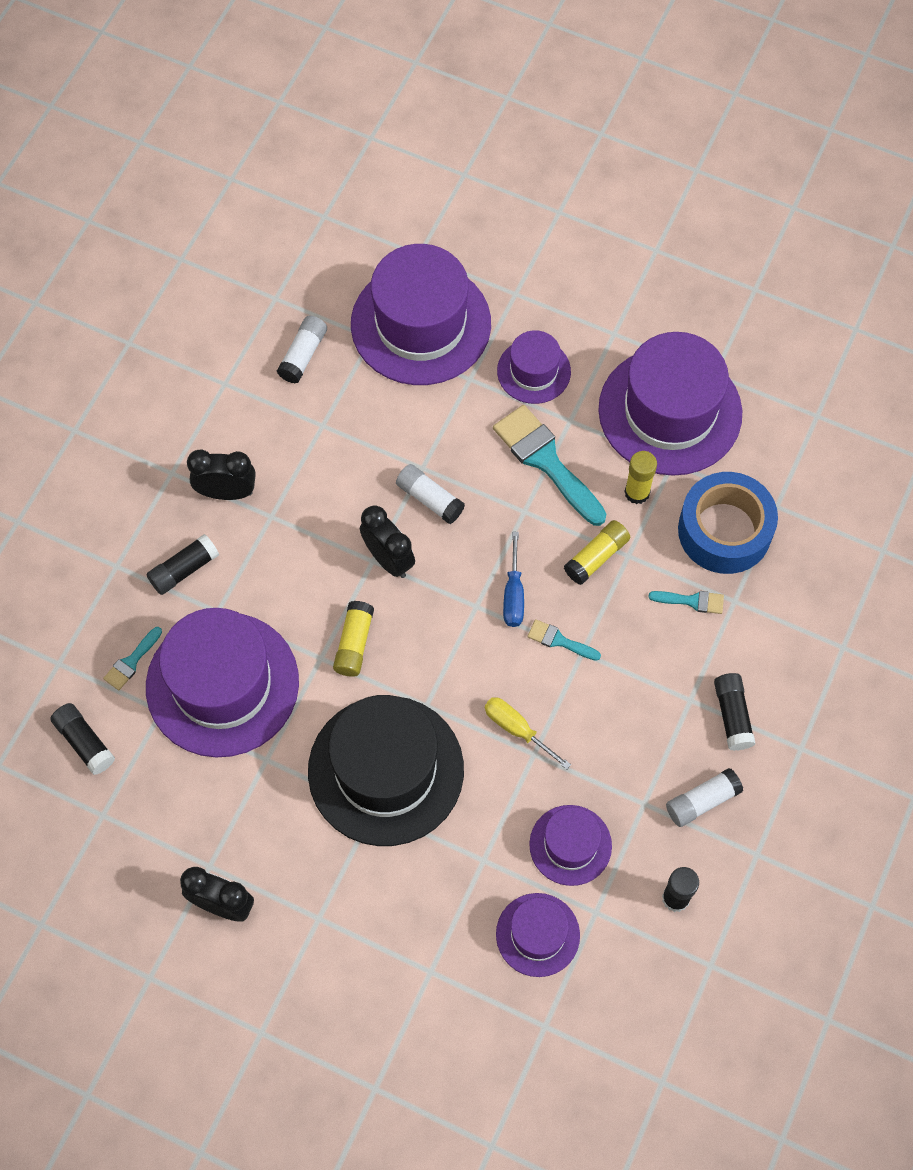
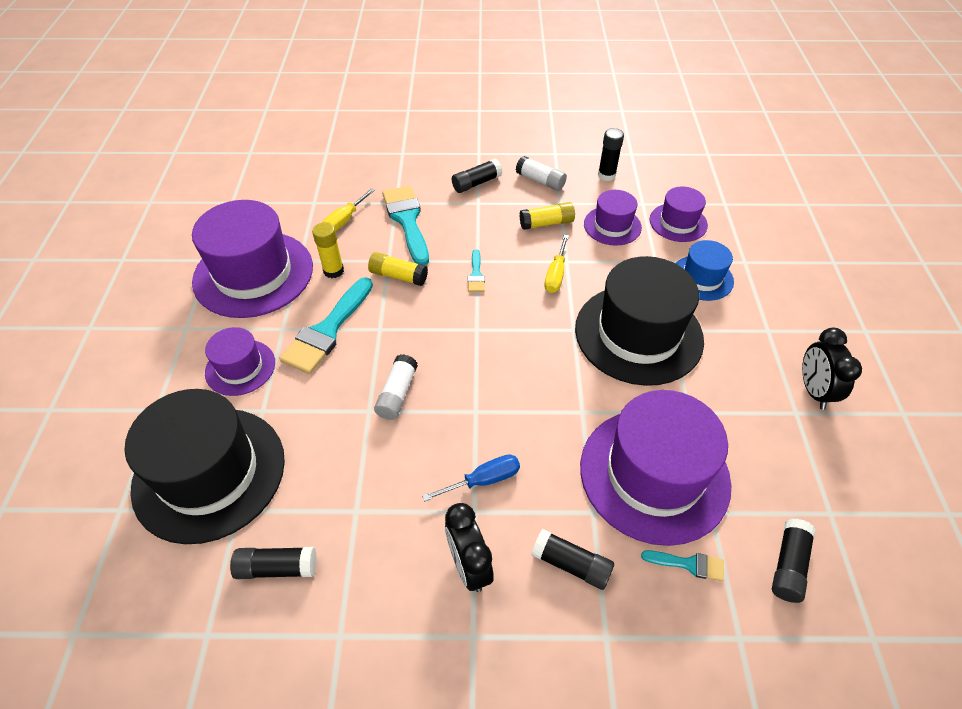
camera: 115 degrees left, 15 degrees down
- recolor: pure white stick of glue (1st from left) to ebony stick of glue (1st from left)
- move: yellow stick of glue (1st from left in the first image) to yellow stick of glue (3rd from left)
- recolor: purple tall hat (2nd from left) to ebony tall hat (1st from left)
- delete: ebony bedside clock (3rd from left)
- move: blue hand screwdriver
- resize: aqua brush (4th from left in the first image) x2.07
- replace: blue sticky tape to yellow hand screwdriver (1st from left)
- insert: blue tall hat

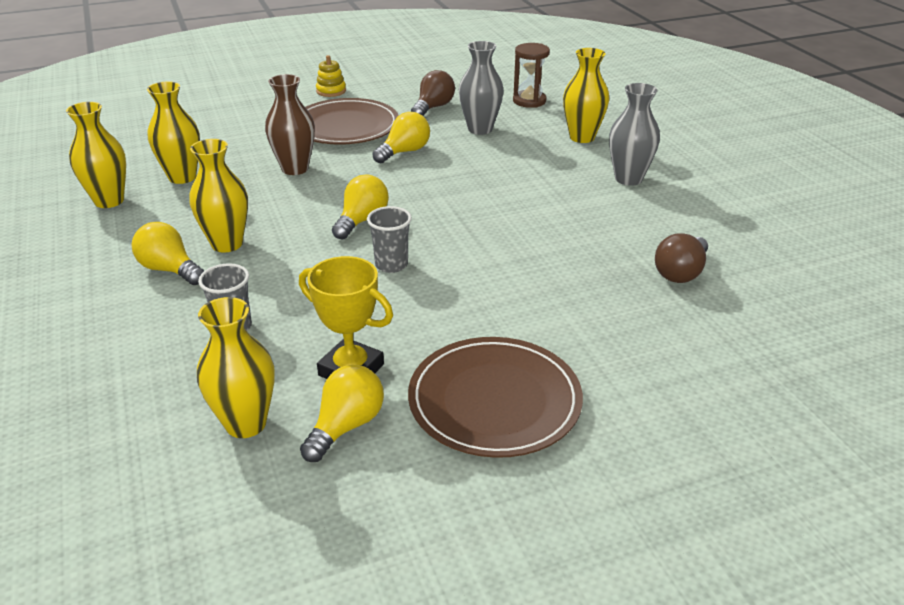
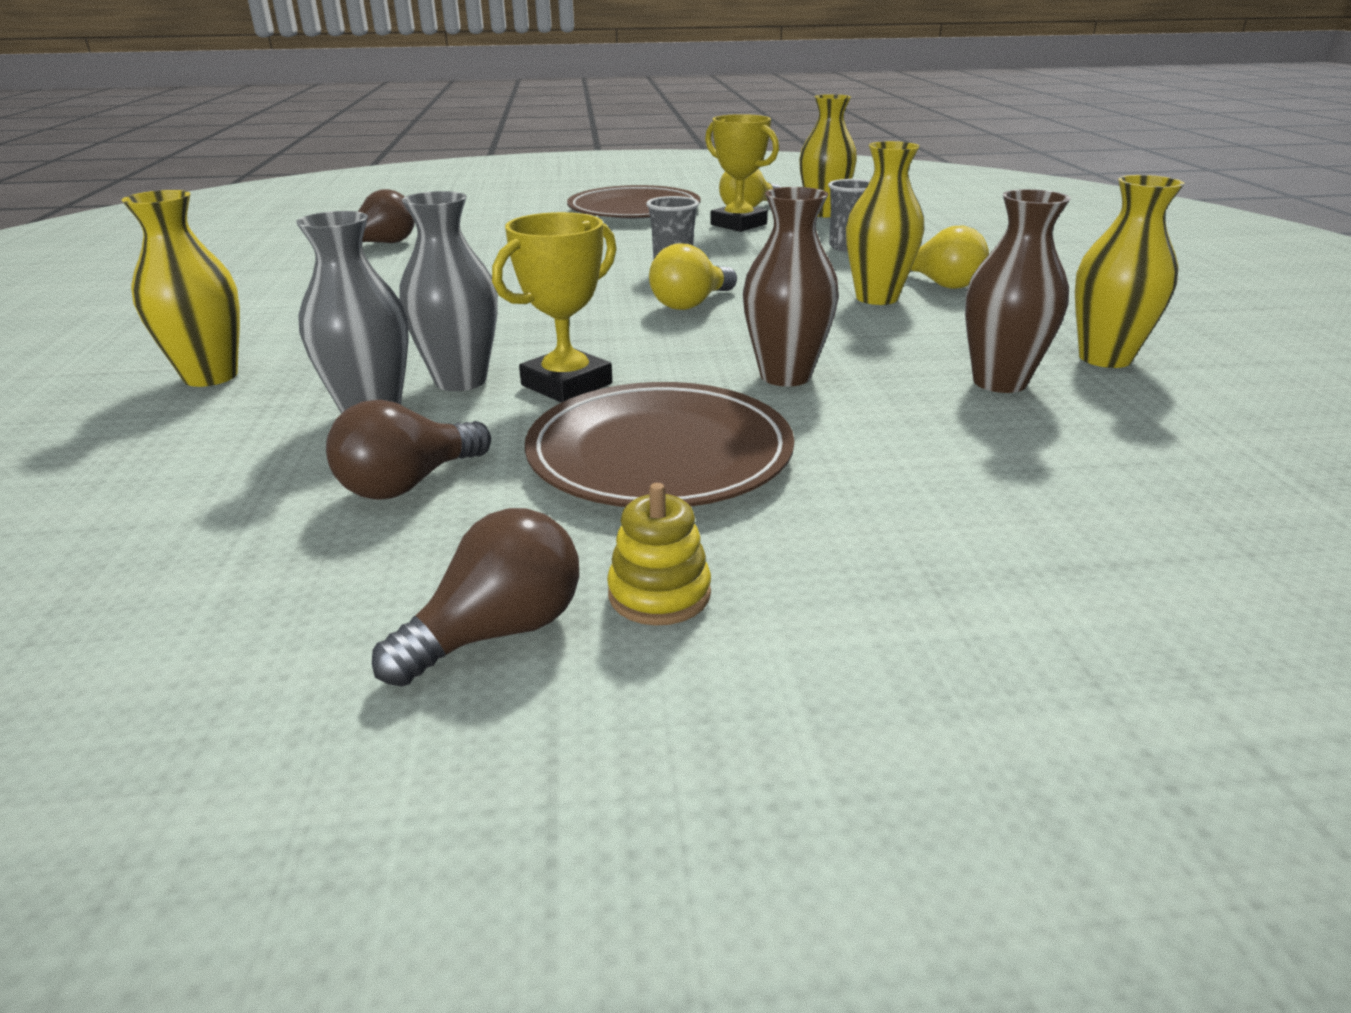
camera: 165 degrees left, 5 degrees down
- recolor: yellow tall vase (2nd from left) to dark brown tall vase (2nd from left)
- replace: yellow lightbulb (4th from left) to yellow award cup (1st from left)
- delete: dark brown sandglass
- move: grey tall vase (2nd from left)
- insert: dark brown lightbulb (3rd from left)

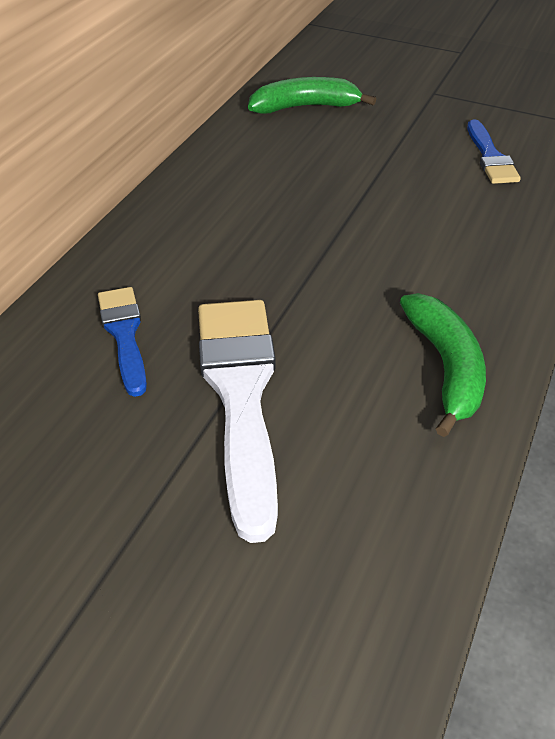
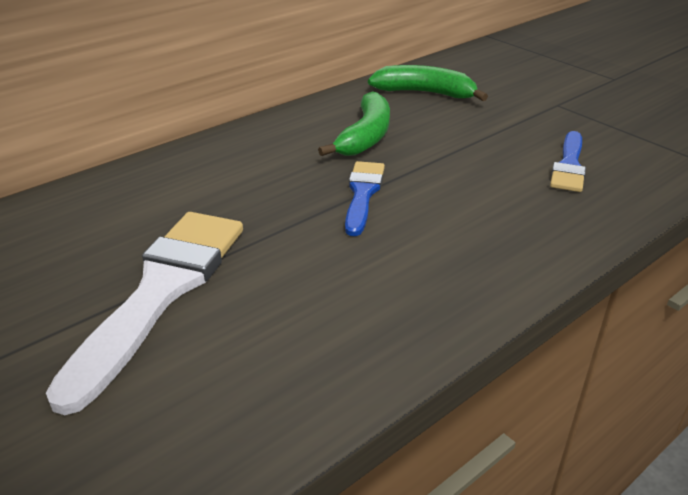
camera: 25 degrees right, 10 degrees down
- move: blue brush (1st from left)
- move: green toy banana (2nd from left in the first image) to green toy banana (1st from left)

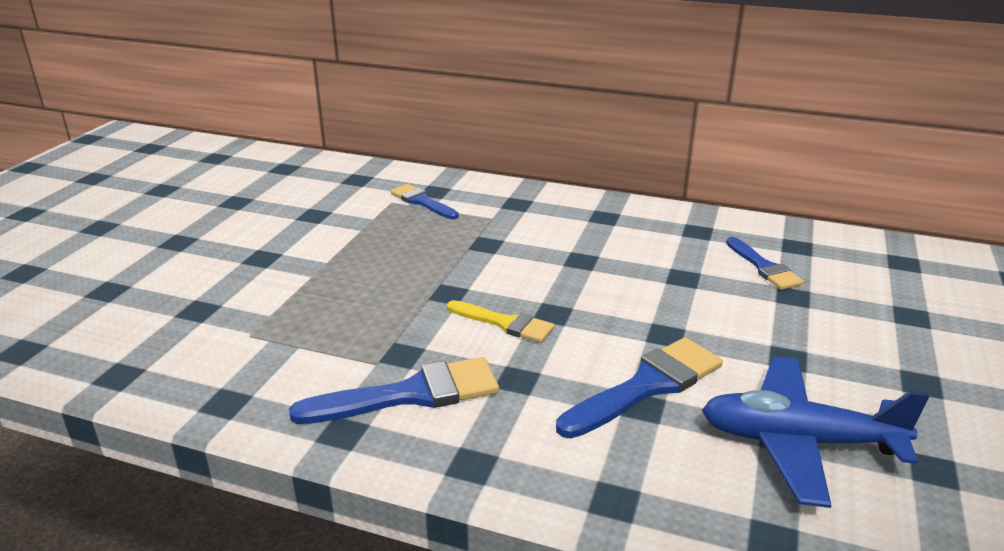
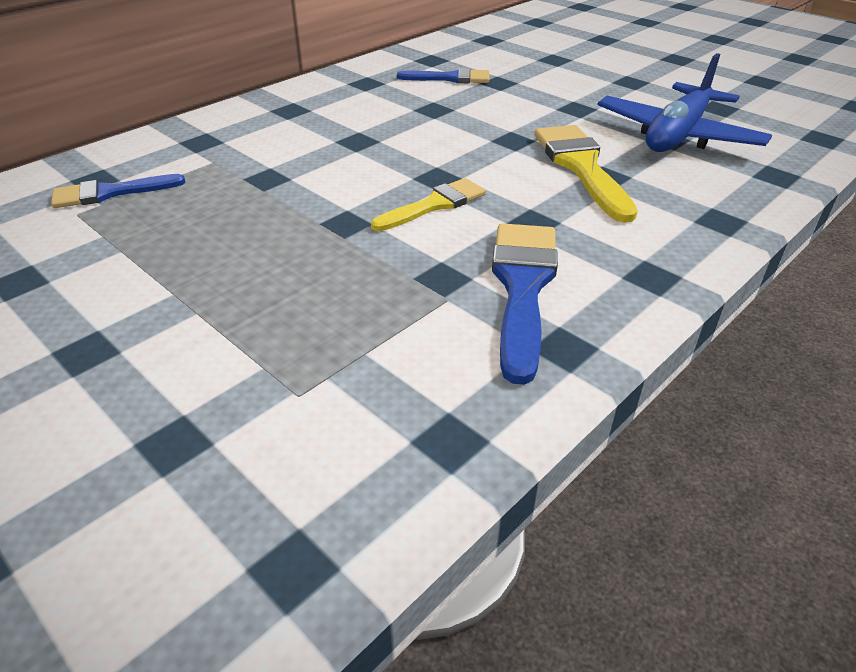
camera: 65 degrees left, 10 degrees up
- recolor: blue brush (3rd from left) to yellow brush (2nd from left)

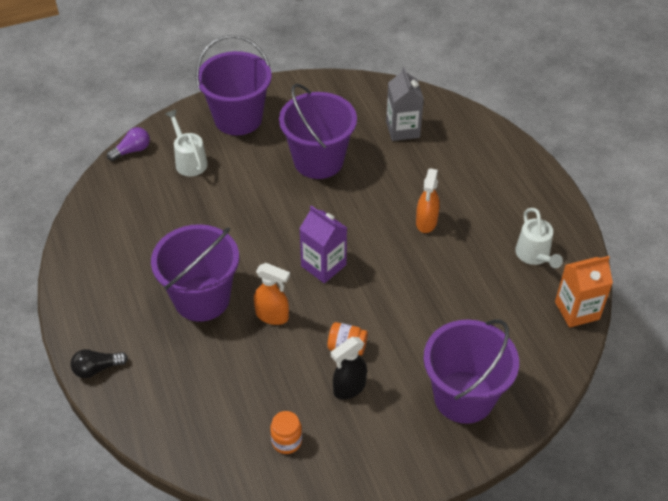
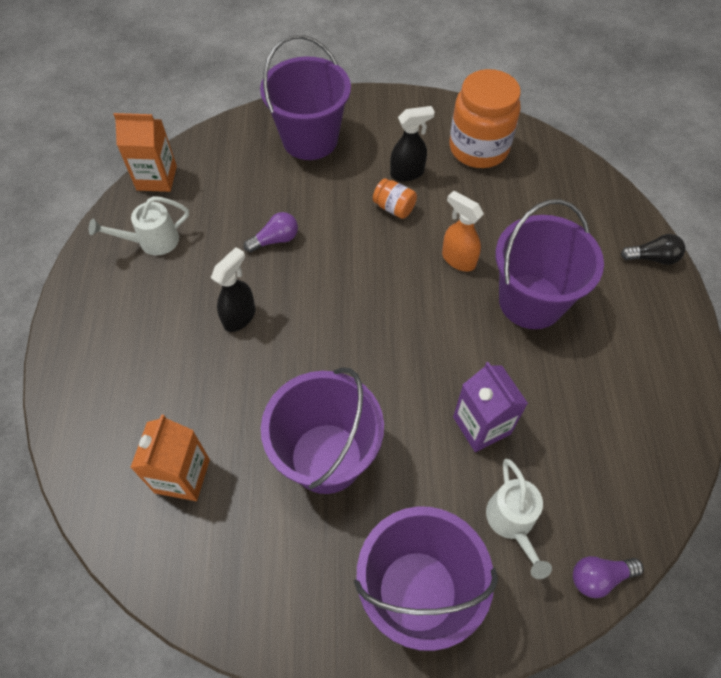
camera: 160 degrees left, 10 degrees up
- resize: orange preserve jar (1st from left in the first image) x2.19
- move: purple milk carton
- recolor: grey milk carton to orange milk carton (2nd from left)
- recolor: orange spray bottle (2nd from left) to ebony spray bottle (1st from left)
- rotate: pure white watering can (2nd from left in the first image) 120 degrees counterclockwise
- insert: purple lightbulb (1st from left)

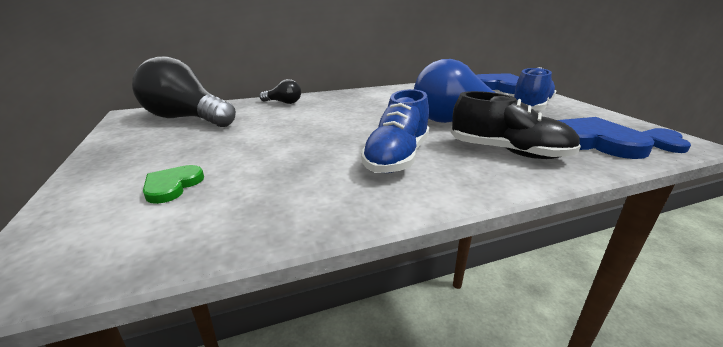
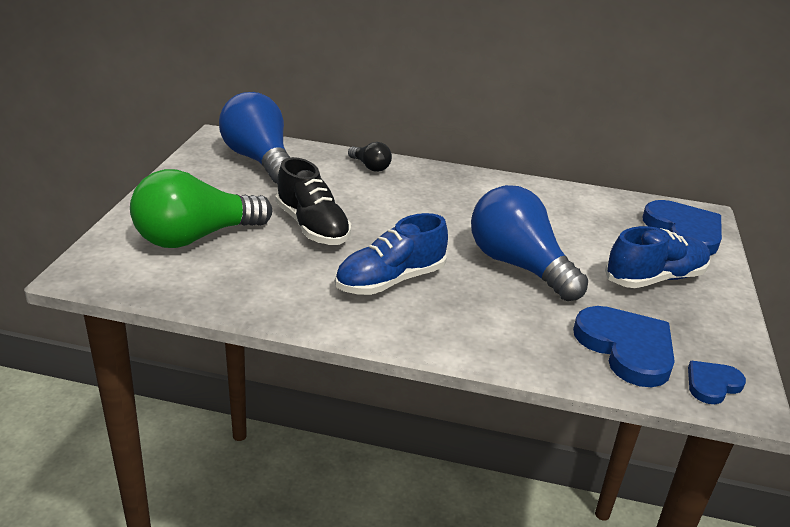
camera: 30 degrees right, 5 degrees up
- recolor: ebony lightbulb (1st from left) to blue lightbulb (1st from left)
- replace: green heart shape to green lightbulb
- move: ebony lace-up shoe

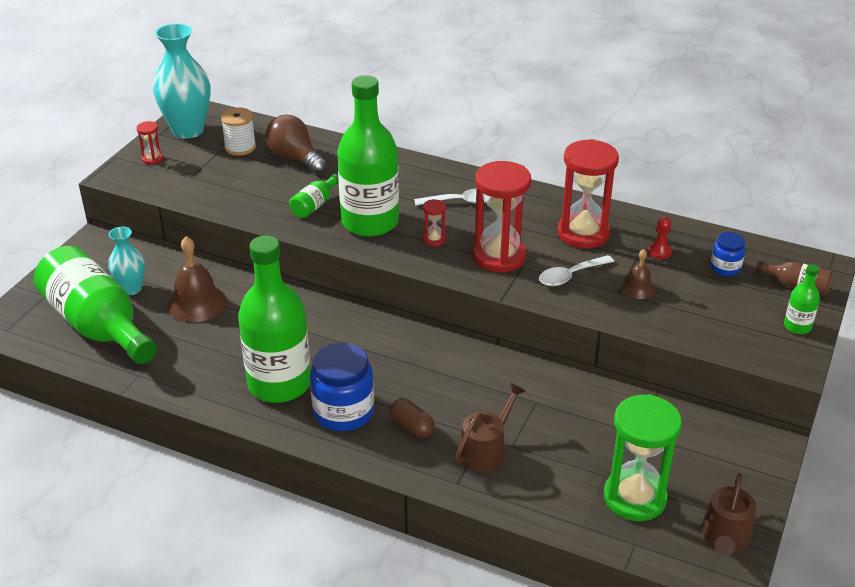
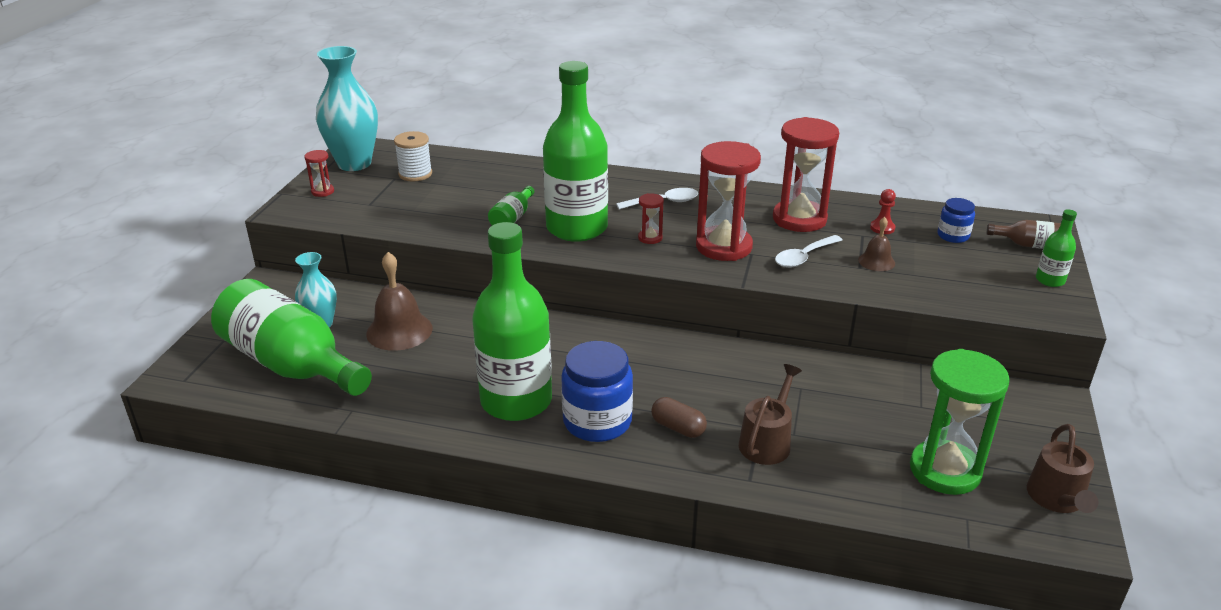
camera: 10 degrees left, 5 degrees down
- delete: dark brown lightbulb

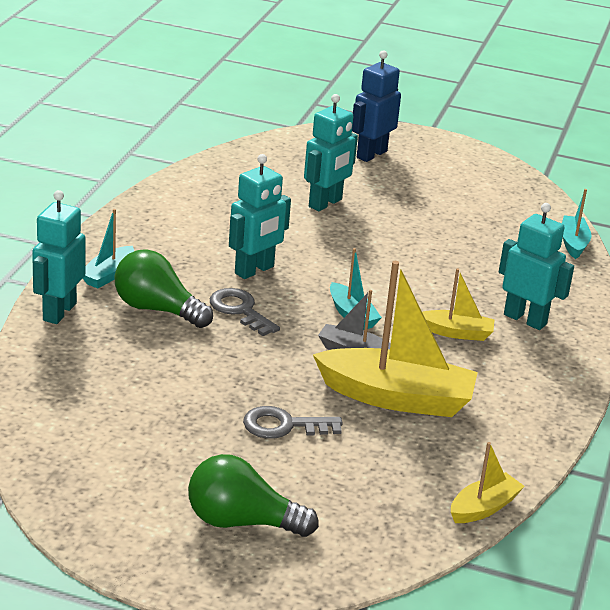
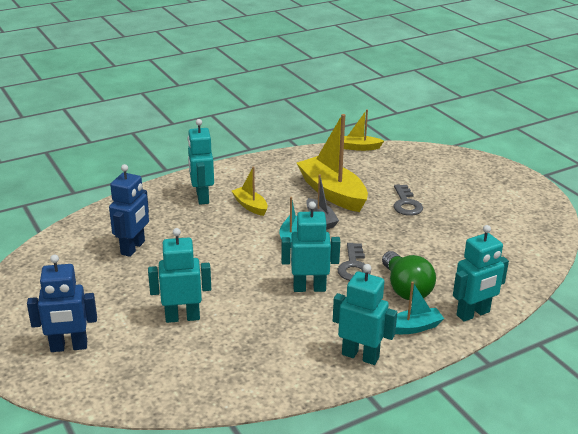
camera: 135 degrees left, 0 degrees up
- delete: green lightbulb (2nd from left)
- rotate: grey key (2nd from left) 45 degrees clockwise
- delete: aqua boat (3rd from left)
- insert: blue robot figure (2nd from left)
- insert: aqua robot figure (4th from left)

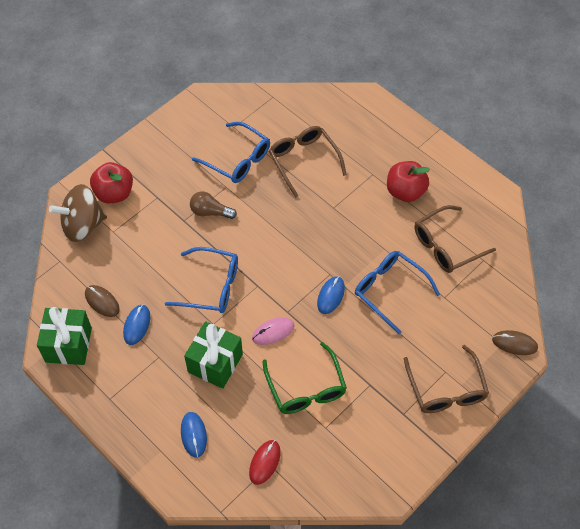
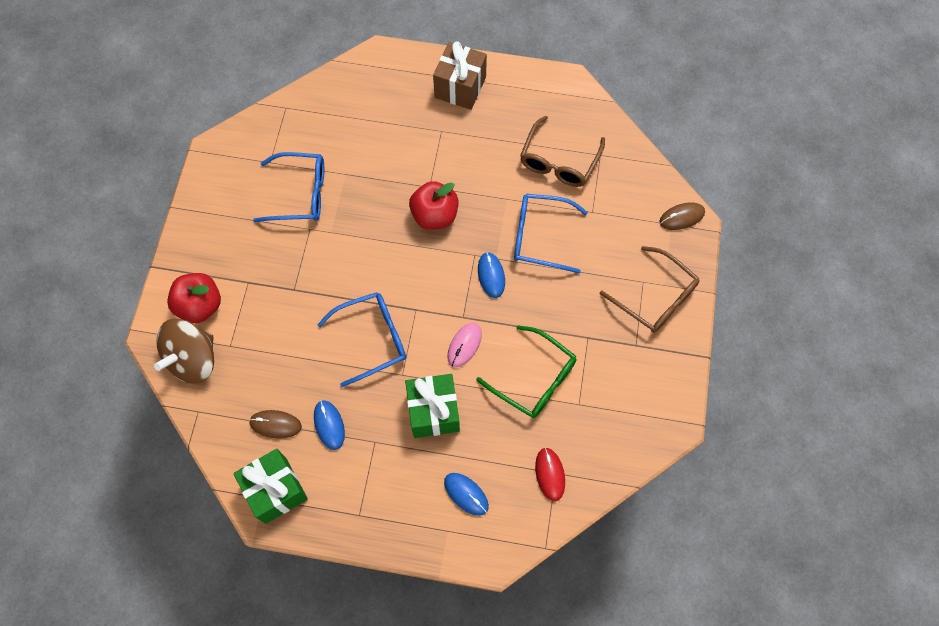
camera: 35 degrees left, 10 degrees up
- delete: dark brown lightbulb
- delete: dark brown spectacles (1st from left)
- move: scarlet apple (2nd from left)
- insert: dark brown wrapped gift

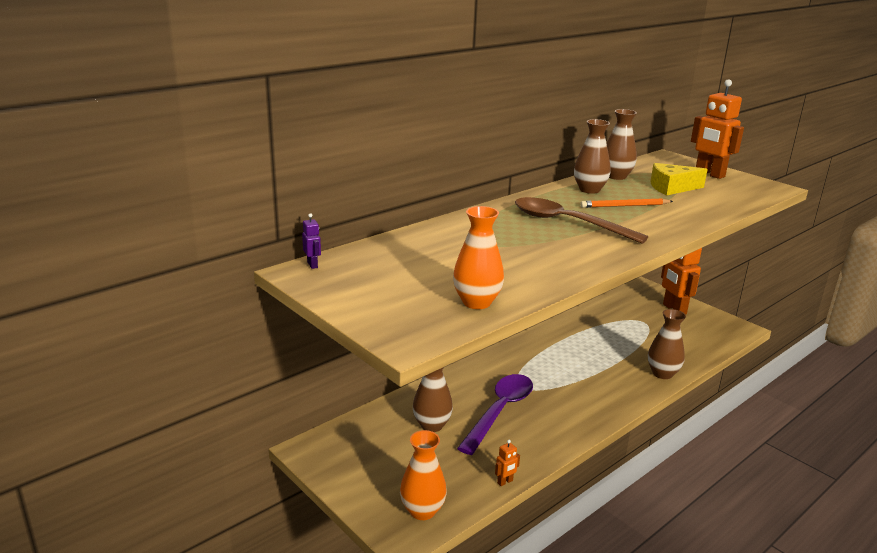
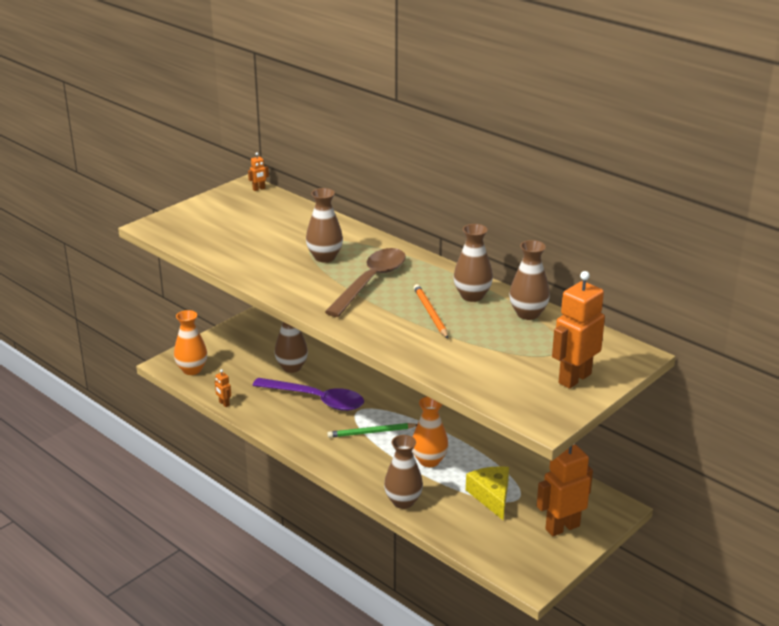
camera: 85 degrees right, 5 degrees up
- recolor: purple robot figure to orange robot figure (2nd from left)
- move: orange tall vase (2nd from left)
- move: yellow cheese
- insert: dark brown tall vase (2nd from left)
- insert: green pencil

